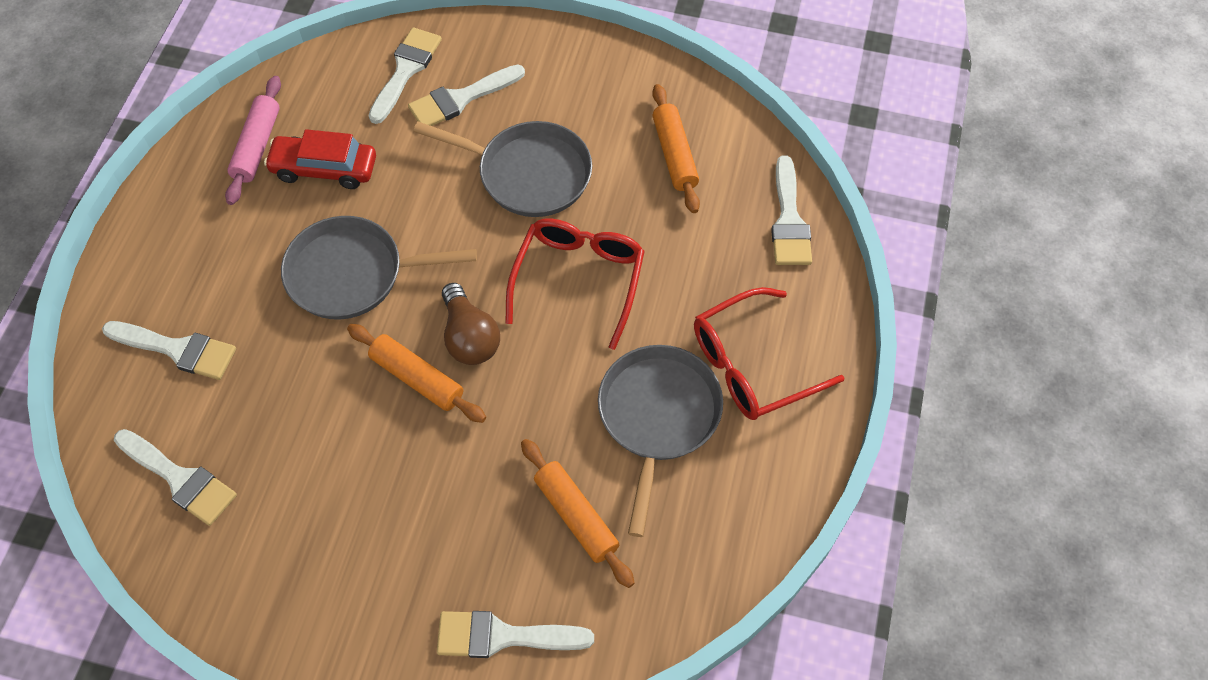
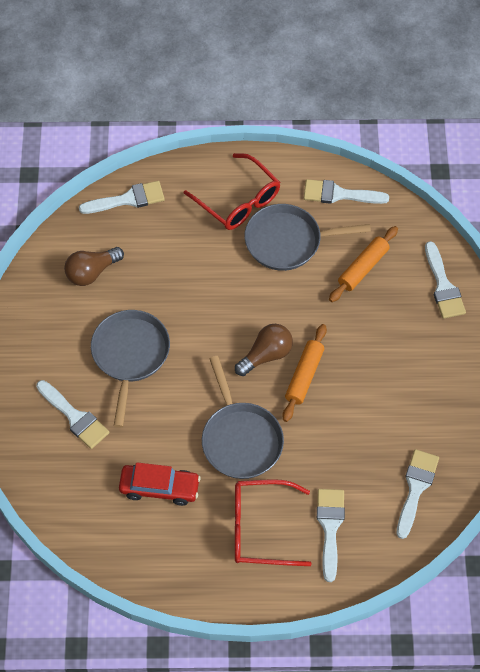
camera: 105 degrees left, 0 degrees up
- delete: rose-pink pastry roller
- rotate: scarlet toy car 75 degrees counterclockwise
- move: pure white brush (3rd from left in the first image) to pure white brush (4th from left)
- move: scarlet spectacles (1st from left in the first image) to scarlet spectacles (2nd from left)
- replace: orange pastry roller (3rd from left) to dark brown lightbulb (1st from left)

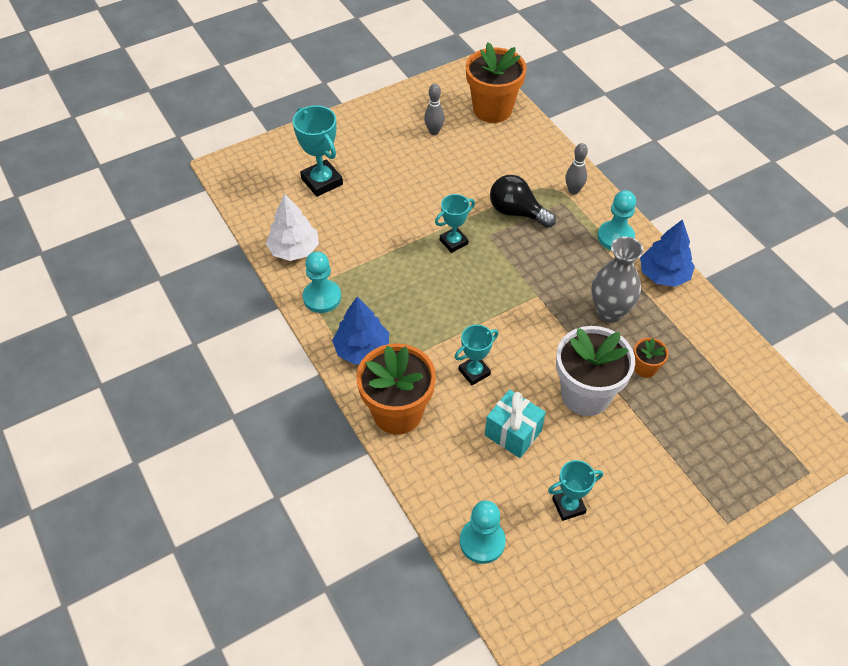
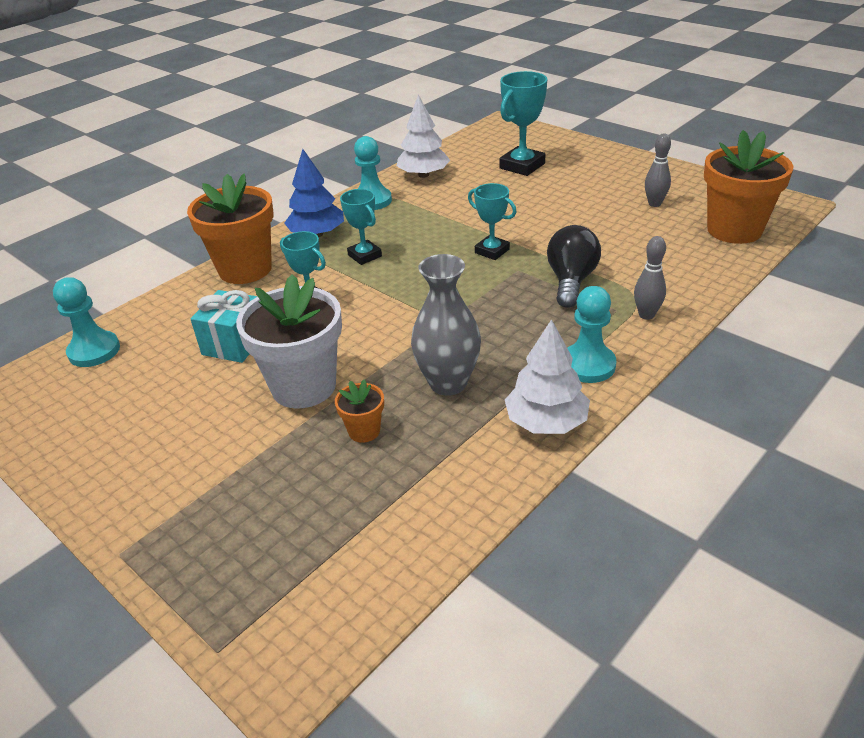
camera: 75 degrees right, 15 degrees down
- move: aqua award cup (4th from left in the first image) to aqua award cup (2nd from left)
- recolor: blue tree (2nd from left) to pure white tree (2nd from left)

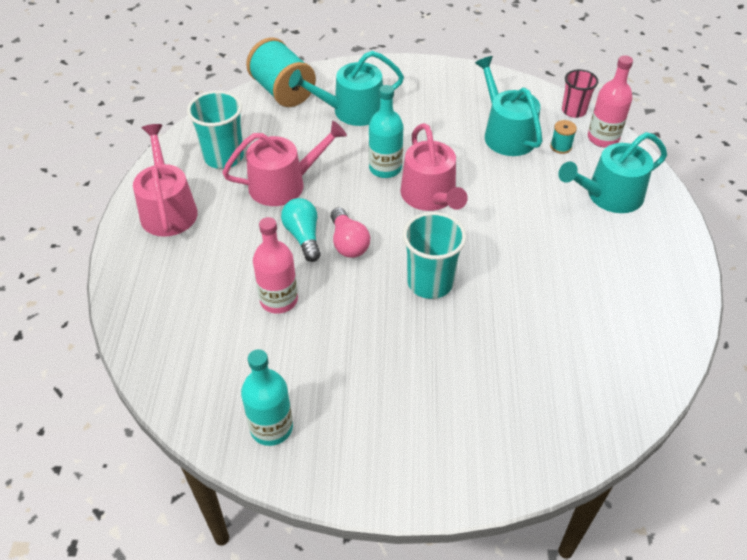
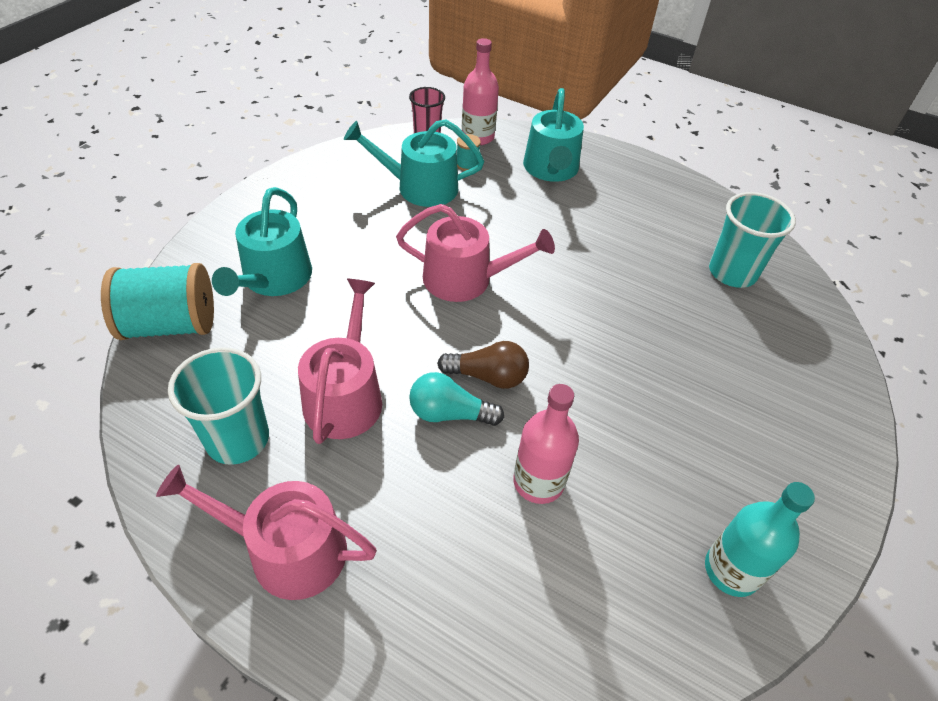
camera: 65 degrees left, 0 degrees up
- recolor: rose-pink lightbulb to dark brown lightbulb
- delete: aqua bottle (2nd from left)
- move: aqua tumbler (2nd from left)

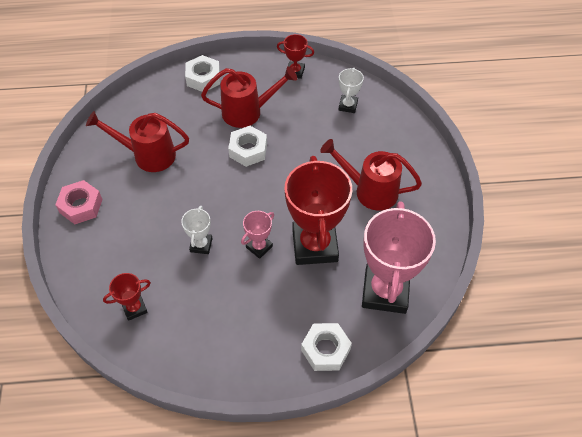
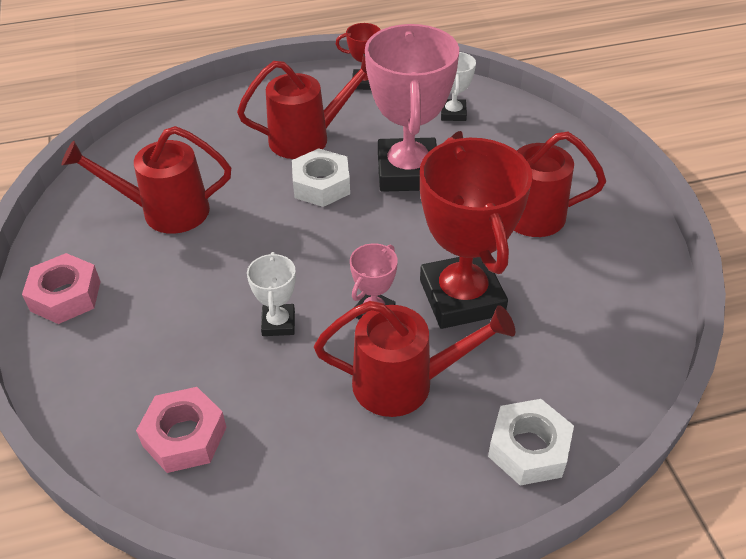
camera: 10 degrees left, 10 degrees down
- replace: scarlet award cup (1st from left) to rose-pink hex nut (2nd from left)
- delete: pure white hex nut (1st from left)
- move: rose-pink award cup (2nd from left)
- insert: scarlet watering can (3rd from left)

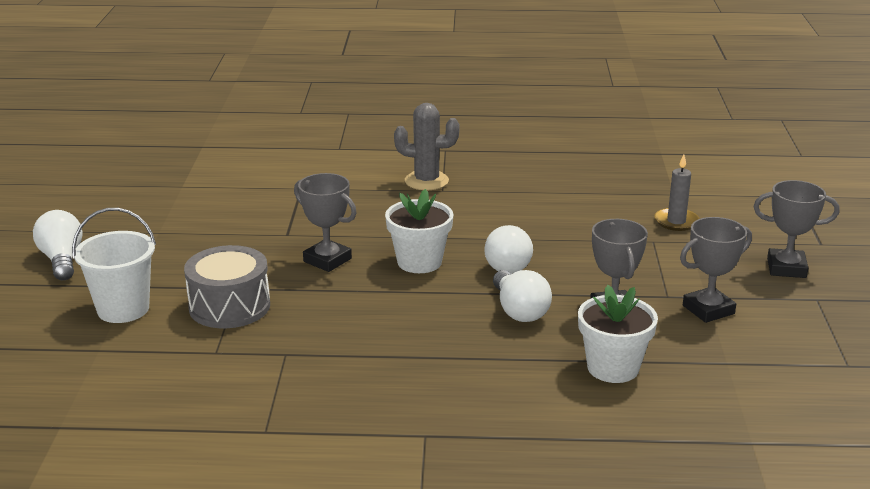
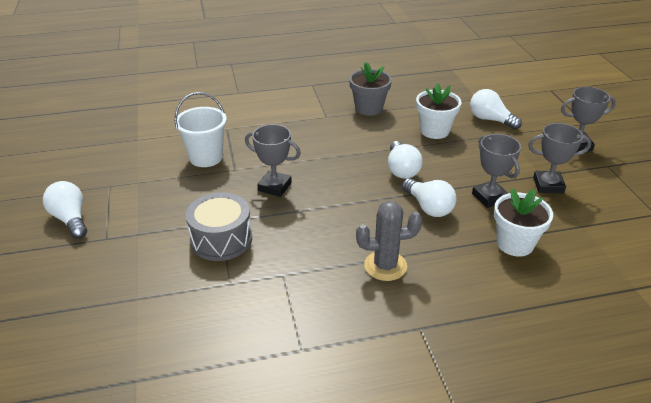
camera: 15 degrees left, 10 degrees up
- move: pure white pail
- move: pure white plant pot (1st from left)
- move: grey saguaro cactus
- replace: grey candle to pure white lightbulb (4th from left)
- rotate: grey award cup (3rd from left) 45 degrees clockwise
- insert: grey plant pot

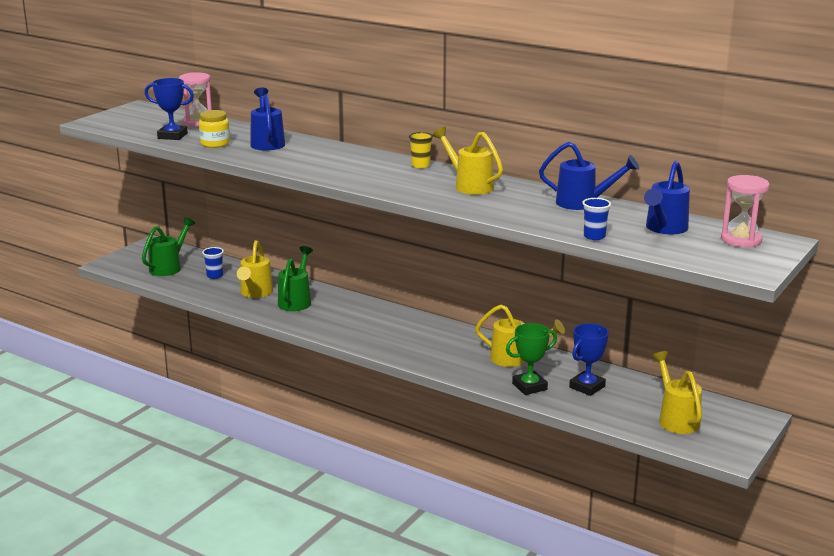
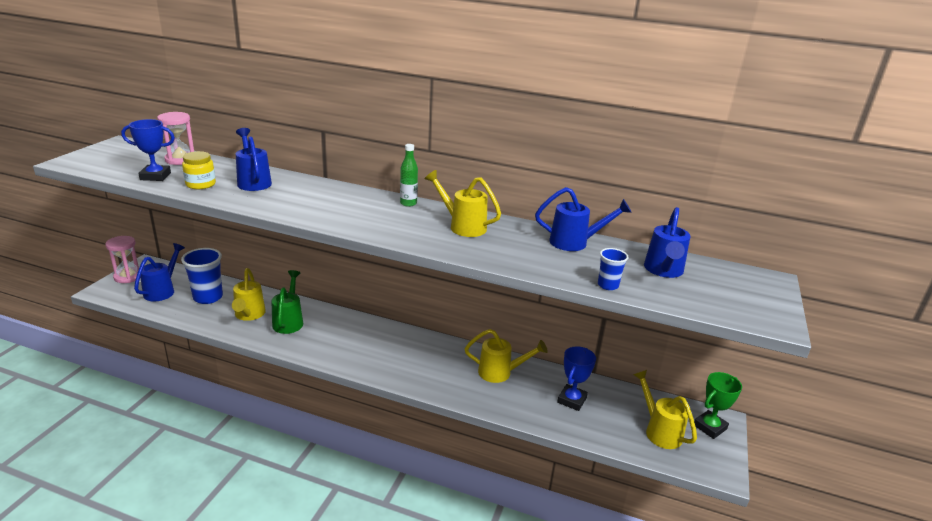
camera: 15 degrees left, 5 degrees up
- recolor: green watering can (1st from left) to blue watering can (1st from left)
- resize: blue tumbler (1st from left) x1.92
- replace: yellow tumbler to green bottle
- move: green award cup
- move: rose-pink sandglass (2nd from left in the first image) to rose-pink sandglass (1st from left)

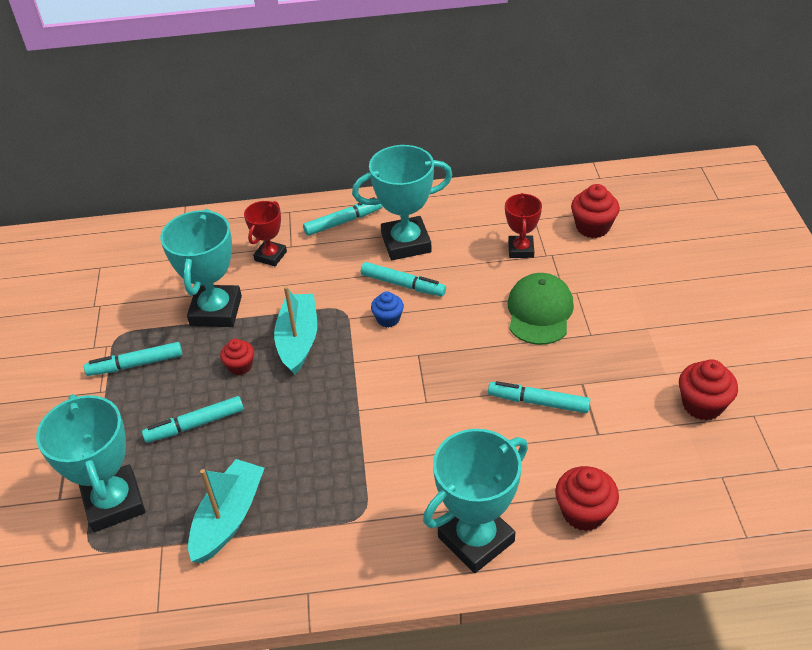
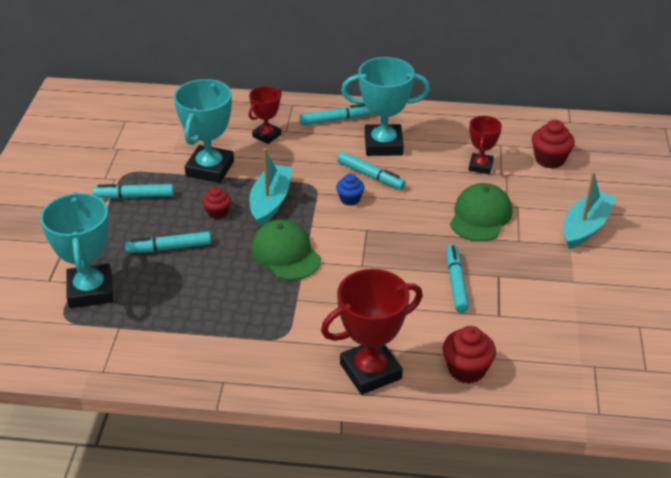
camera: 10 degrees right, 5 degrees down
- move: aqua boat (1st from left in the first image) to aqua boat (2nd from left)
- recolor: aqua award cup (4th from left) to scarlet award cup (2nd from left)
- rotate: aqua felt pen (5th from left) 60 degrees clockwise
- delete: scarlet cupcake (4th from left)
- insert: green baseball cap (1st from left)

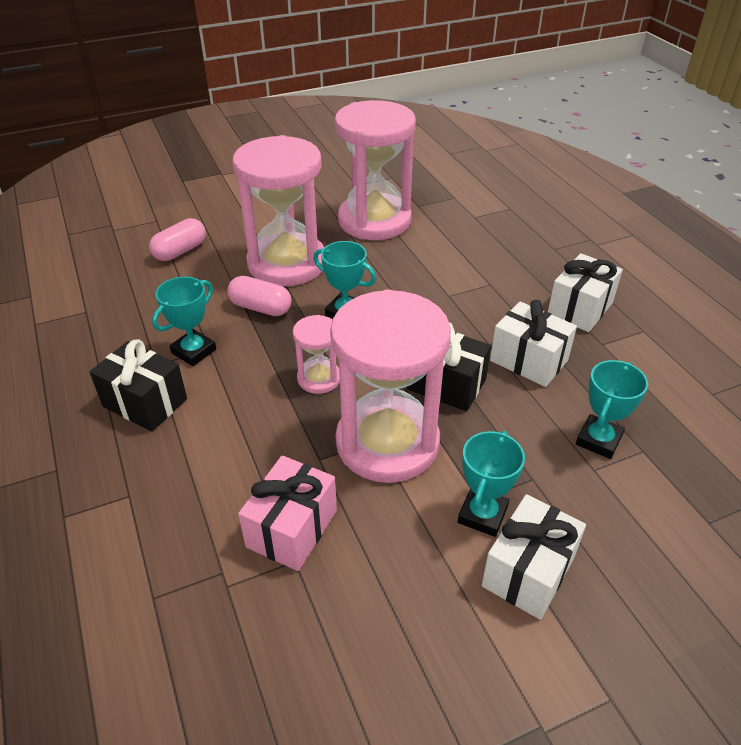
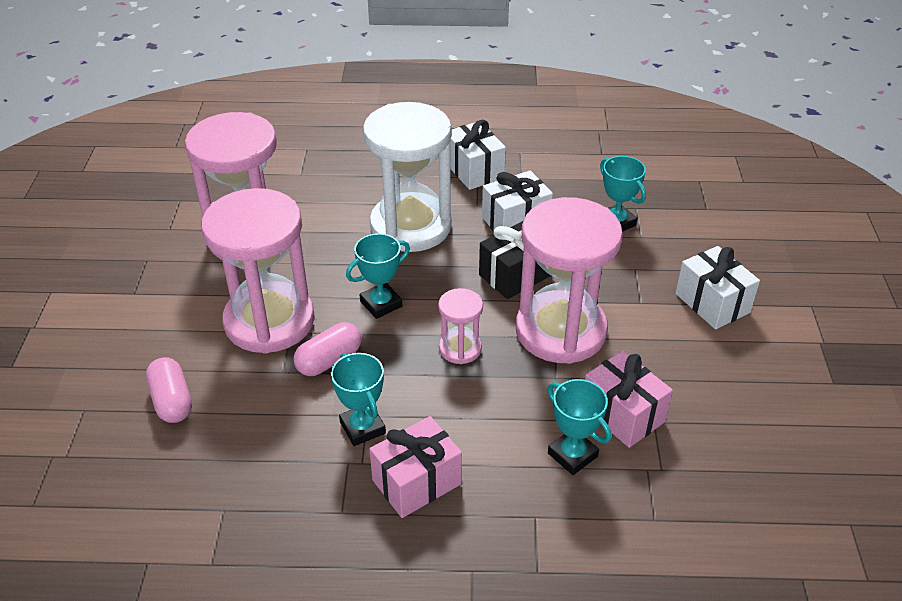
camera: 65 degrees left, 0 degrees up
- recolor: ebony wrapped gift (1st from left) to rose-pink wrapped gift (1st from left)
- move: aqua award cup (3rd from left)
- insert: pure white sandglass

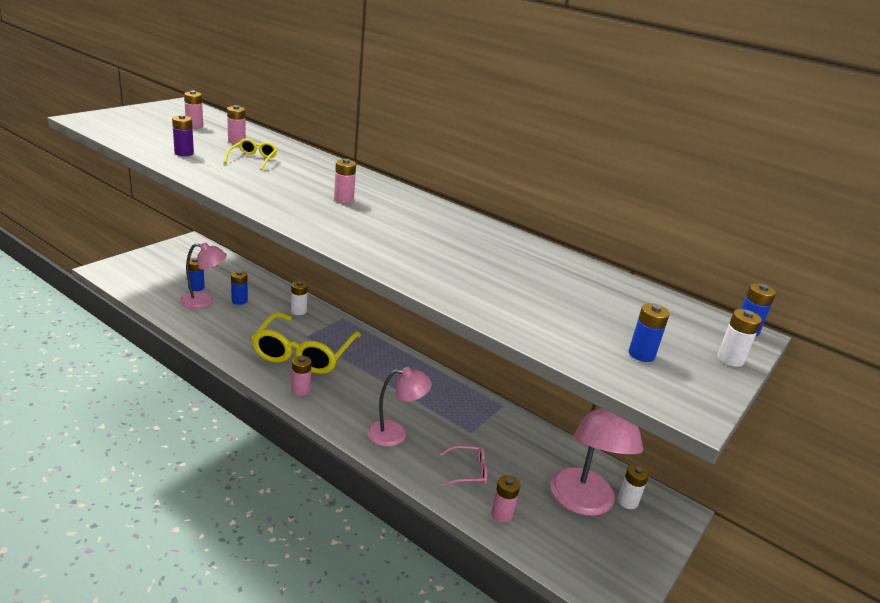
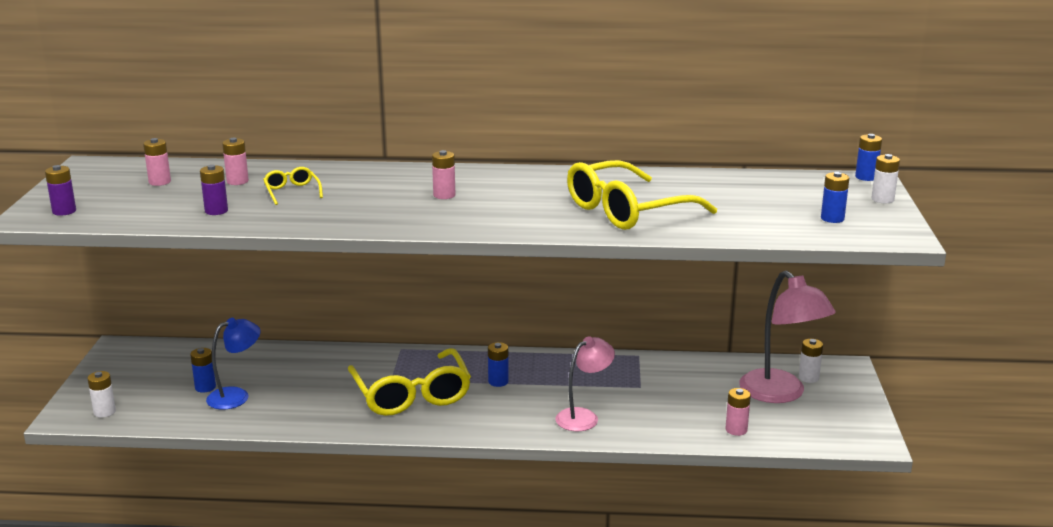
camera: 30 degrees left, 5 degrees down
- recolor: rose-pink desk lamp (1st from left) to blue desk lamp
- move: blue power cell (2nd from left)
- move: pure white power cell (1st from left)
- delete: rose-pink power cell (3rd from left)
- delete: rose-pink spectacles
- insert: purple power cell (1st from left)
- insert: yellow spectacles (3rd from left)

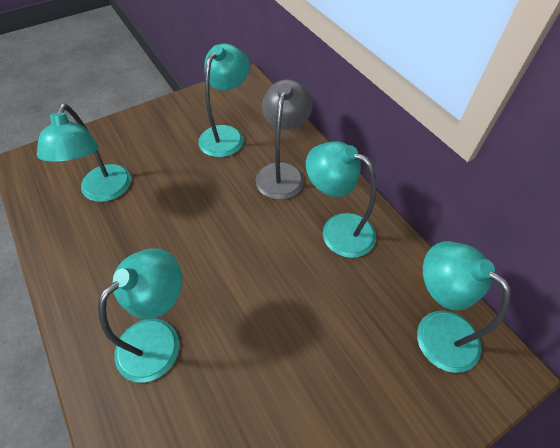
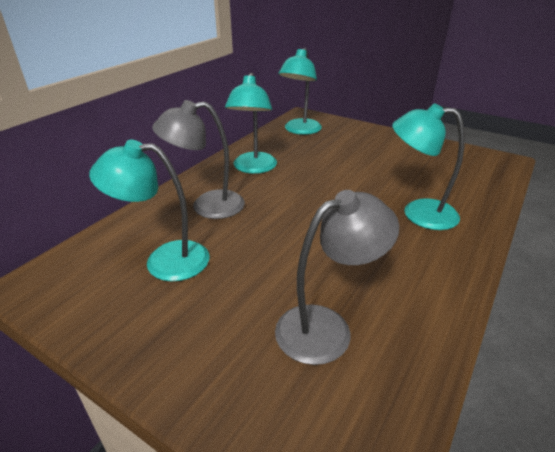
camera: 115 degrees left, 20 degrees down
- recolor: aqua desk lamp (1st from left) to grey desk lamp (2nd from left)

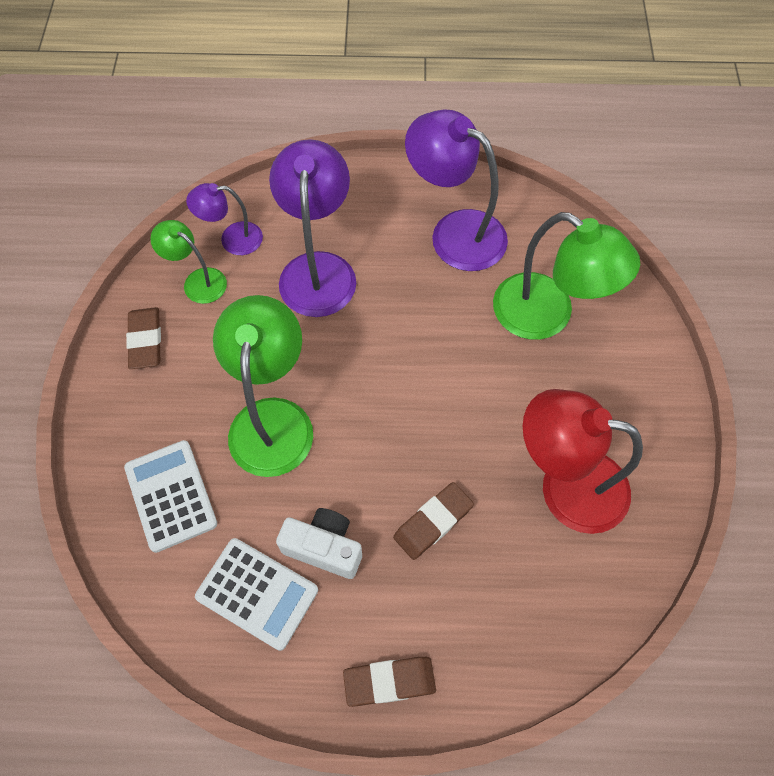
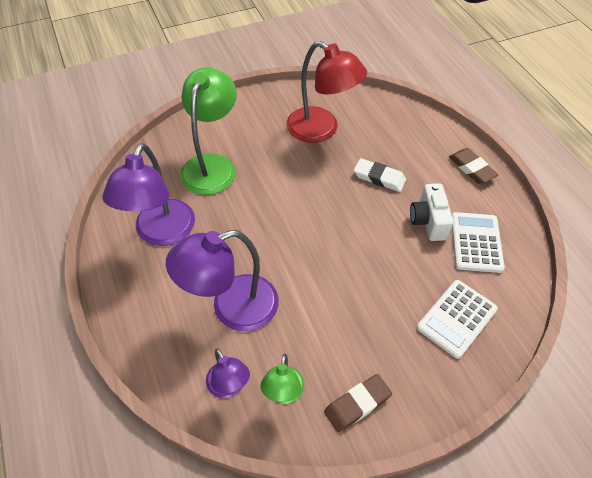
camera: 115 degrees left, 10 degrees down
- delete: green desk lamp (2nd from left)
- recolor: dark brown gum eraser (3rd from left) to pure white gum eraser
- rotate: scarlet desk lamp 45 degrees counterclockwise

